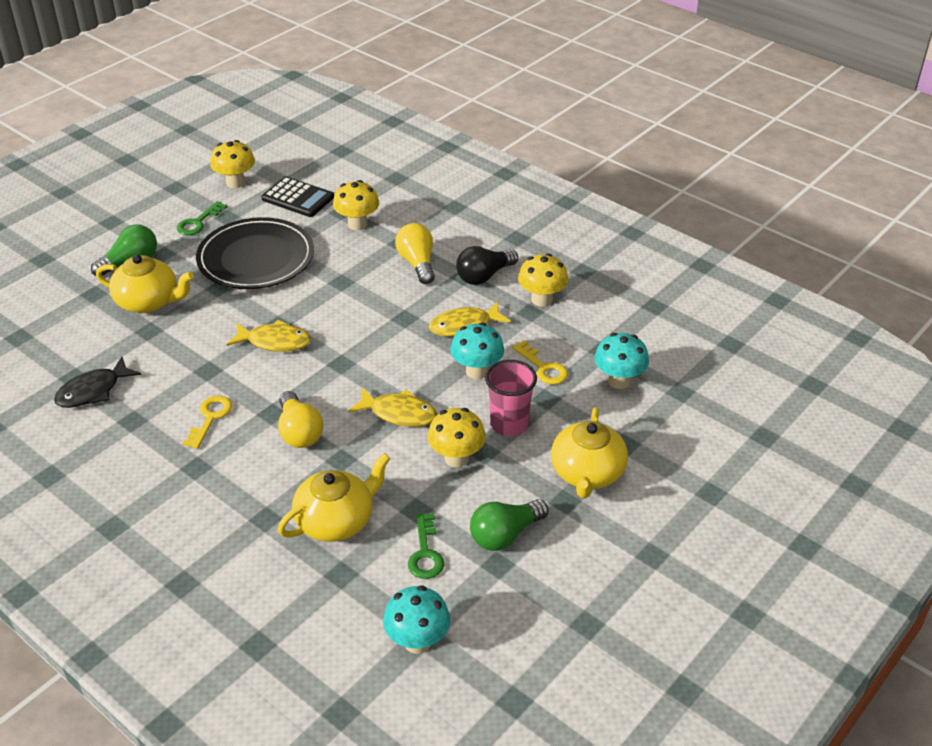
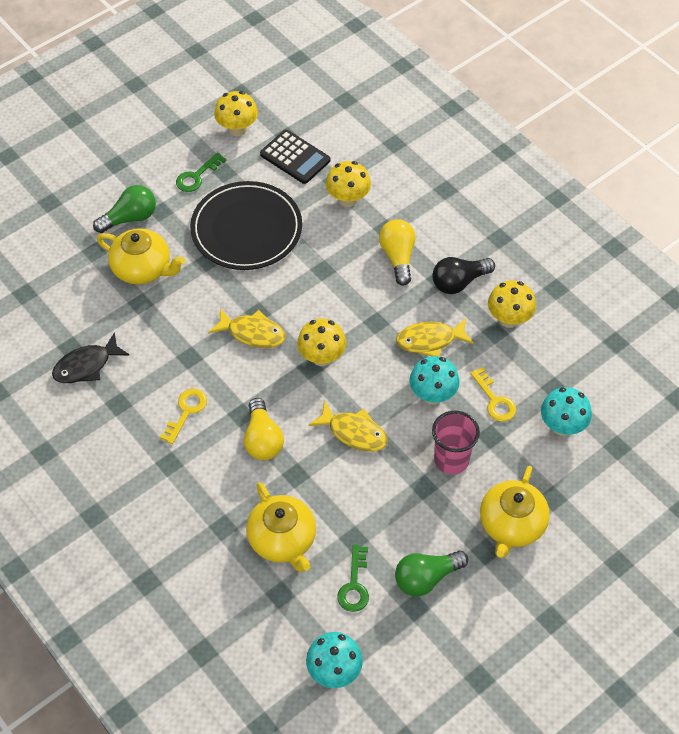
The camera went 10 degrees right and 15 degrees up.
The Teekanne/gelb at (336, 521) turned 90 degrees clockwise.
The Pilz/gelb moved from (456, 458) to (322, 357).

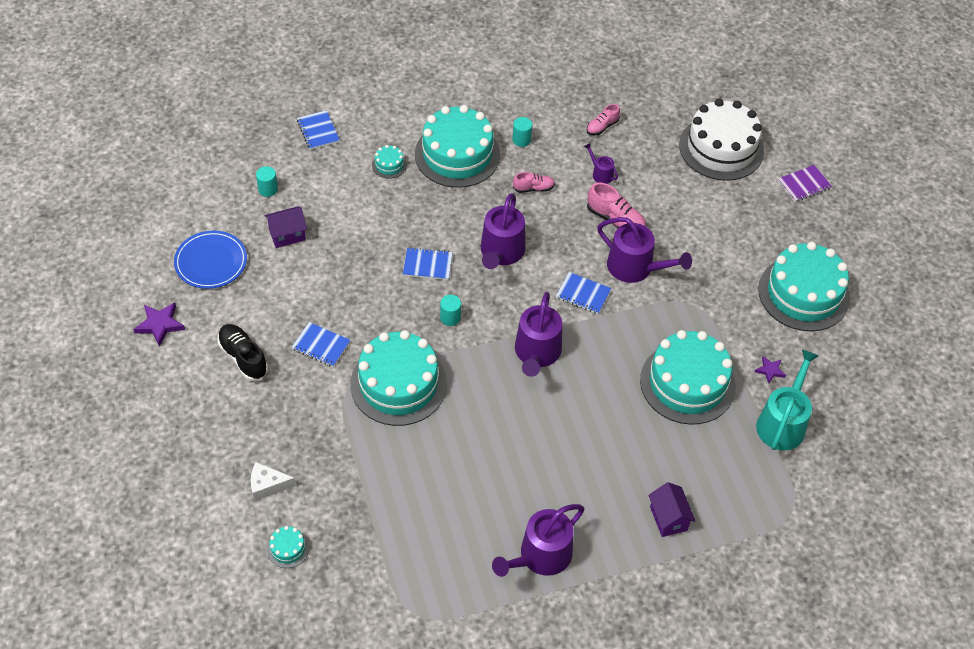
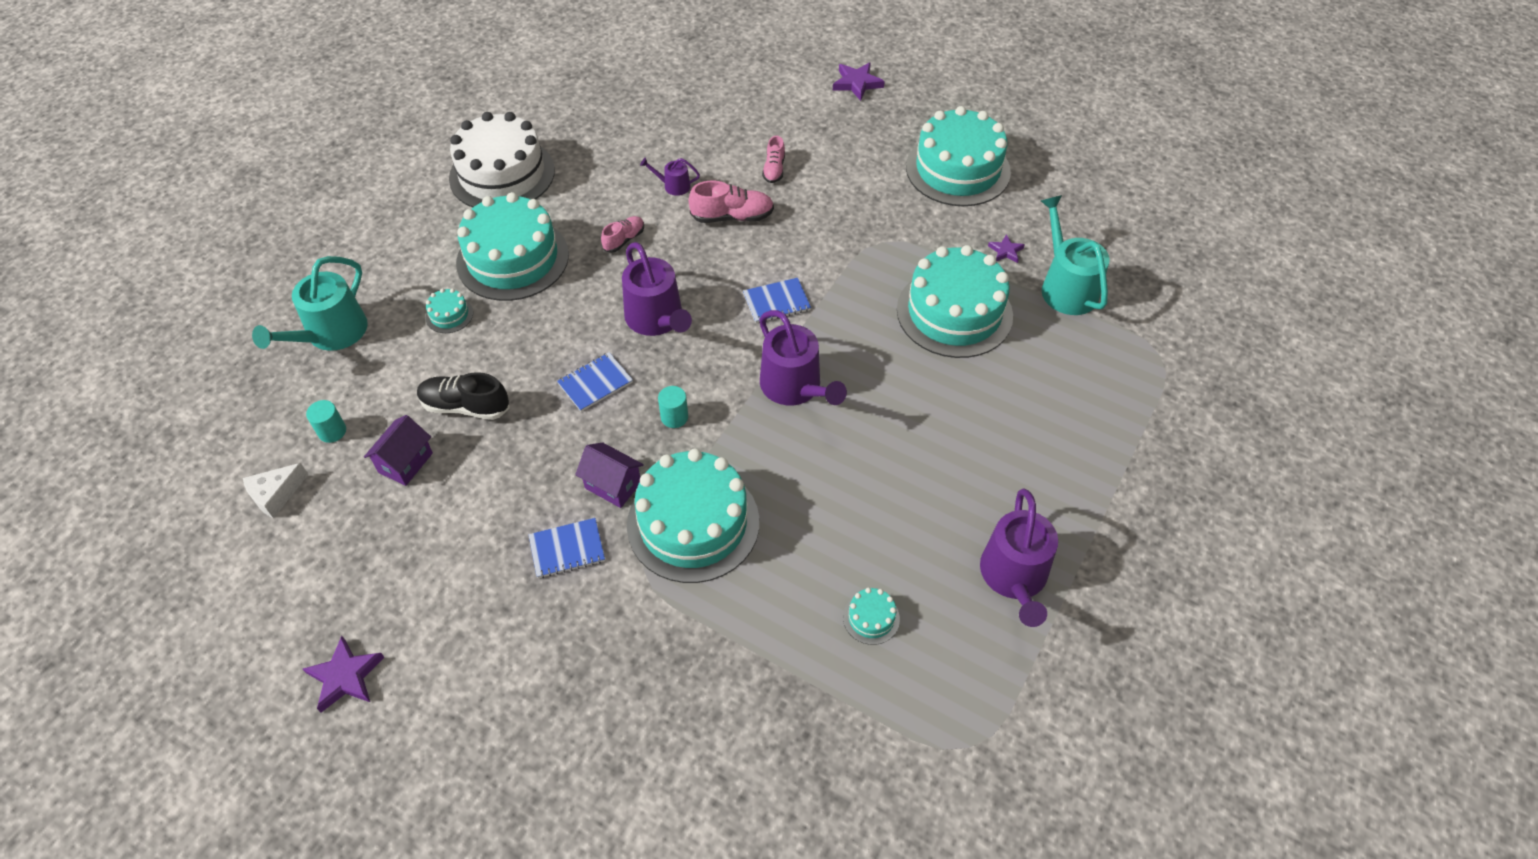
The camera went 40 degrees left and 0 degrees up.
The Teller/blau at (211, 262) disappeared.
The Schuh/schwarz moved from (243, 358) to (465, 406).
The Käse/weiß moved from (267, 485) to (276, 495).
The Kuchen/türkis moved from (288, 548) to (871, 618).
The Notizbuch/blau at (318, 131) was replaced by the Gießkanne/türkis at (331, 334).
The Vollzylinder/türkis at (521, 140) disappeared.
The Schuh/rosa moved from (602, 127) to (774, 169).
The Gießkanne/lila at (635, 267) disappeared.
The Haus/lila moved from (668, 518) to (613, 485).
The Kuchen/weiß moved from (721, 148) to (502, 174).
The Notizbuch/lila at (804, 185) was replaced by the Stern/lila at (857, 83).

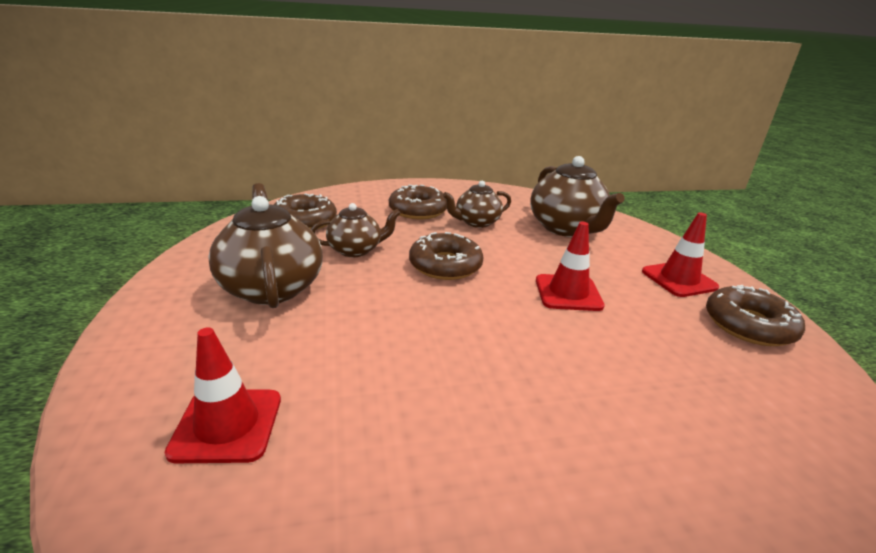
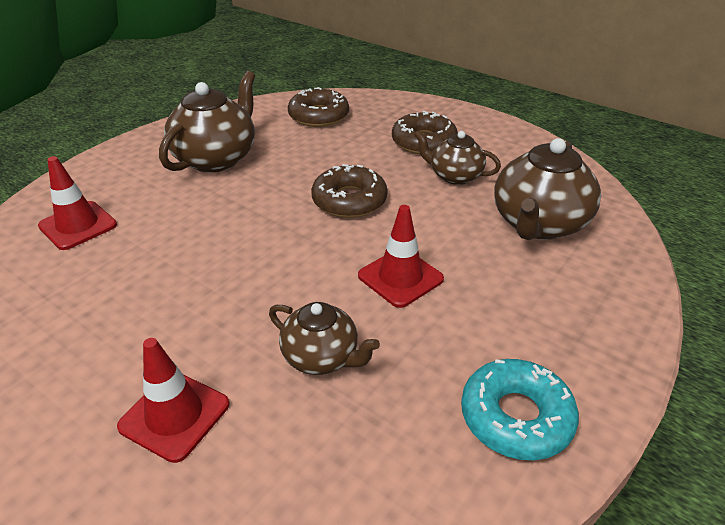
The camera went 50 degrees right and 10 degrees up.
The Teekanne/braun moved from (356, 250) to (322, 357).
The Leitkegel/rot moved from (679, 279) to (174, 415).
The Donut/braun at (748, 325) became the Donut/türkis at (516, 417).

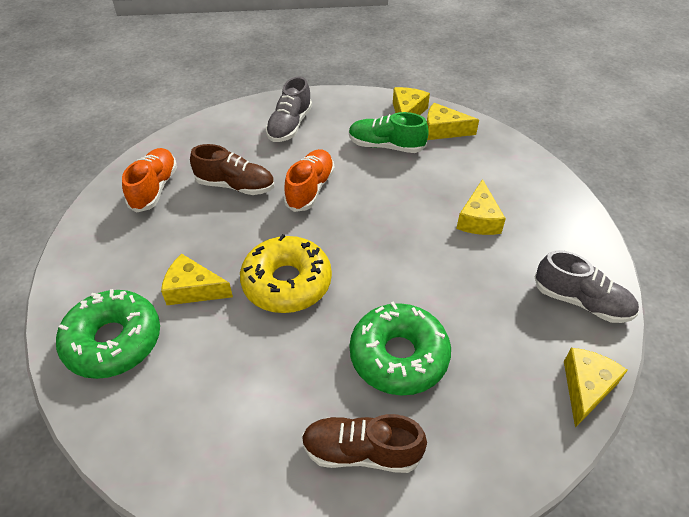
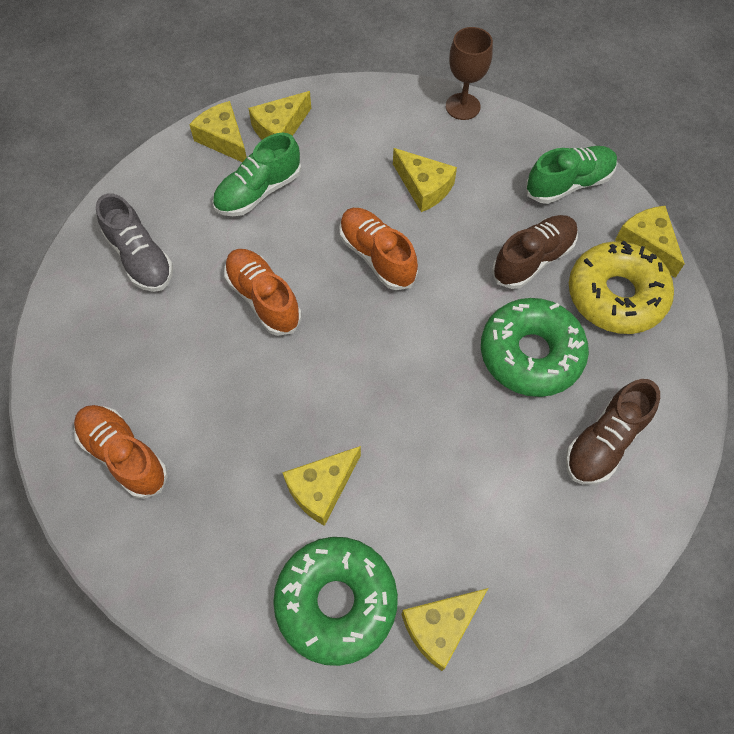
The camera went 55 degrees left and 15 degrees up.
The Schuh/braun moved from (235, 186) to (533, 259).
The Donut/gelb moved from (287, 283) to (615, 295).
The Schuh/grau at (581, 301) became the Schuh/grün at (568, 184).
The Schuh/orange at (377, 256) appeared.
The Käse/gelb at (440, 627) appeared.
The Kelch/braun at (462, 106) appeared.

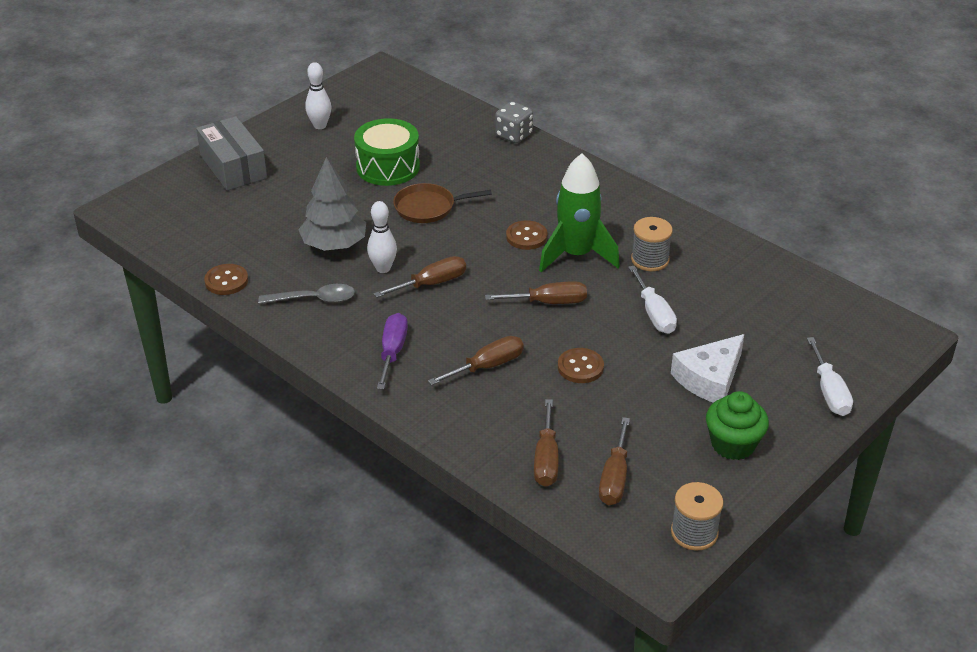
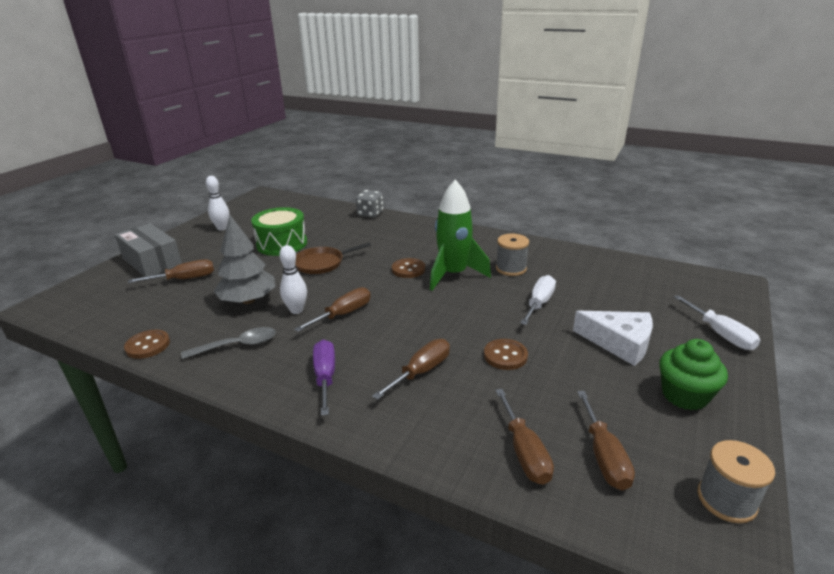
The camera went 15 degrees left and 10 degrees down.
The Schraubenzieher/braun moved from (549, 302) to (185, 279).
The Schraubenzieher/weiß at (654, 314) turned 120 degrees counterclockwise.
The Käse/weiß at (710, 378) turned 90 degrees counterclockwise.

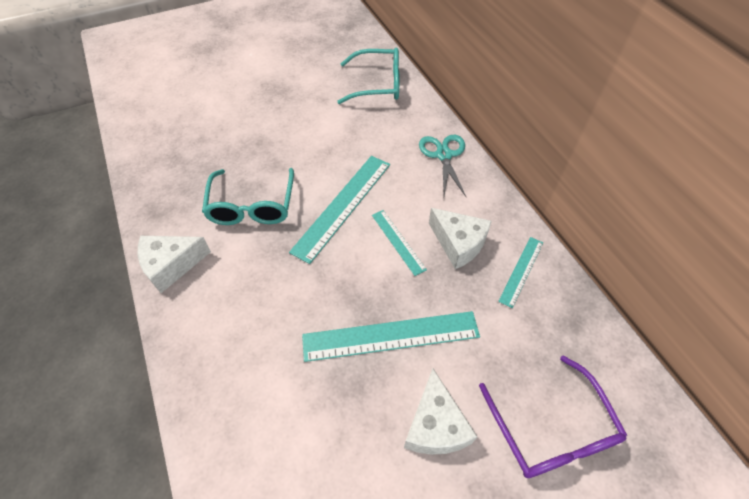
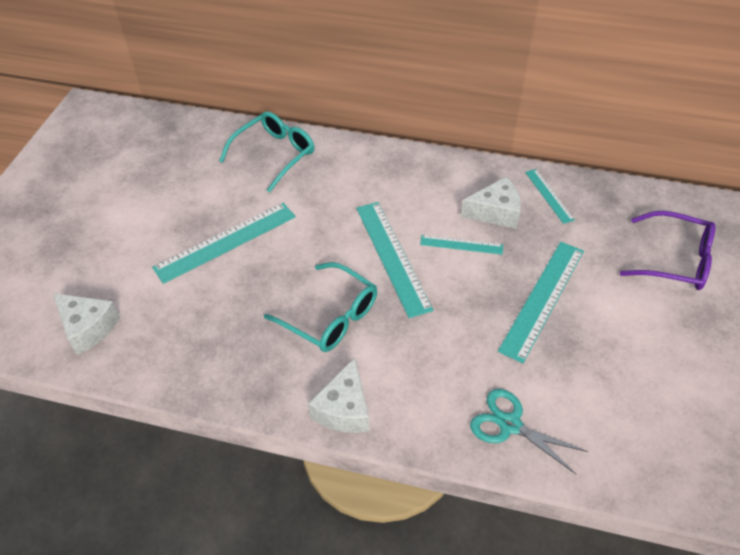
The camera went 50 degrees left and 5 degrees down.
The Käse/weiß moved from (435, 425) to (88, 328).
The Schere/türkis moved from (444, 155) to (510, 424).
The Lineal/türkis at (226, 241) appeared.

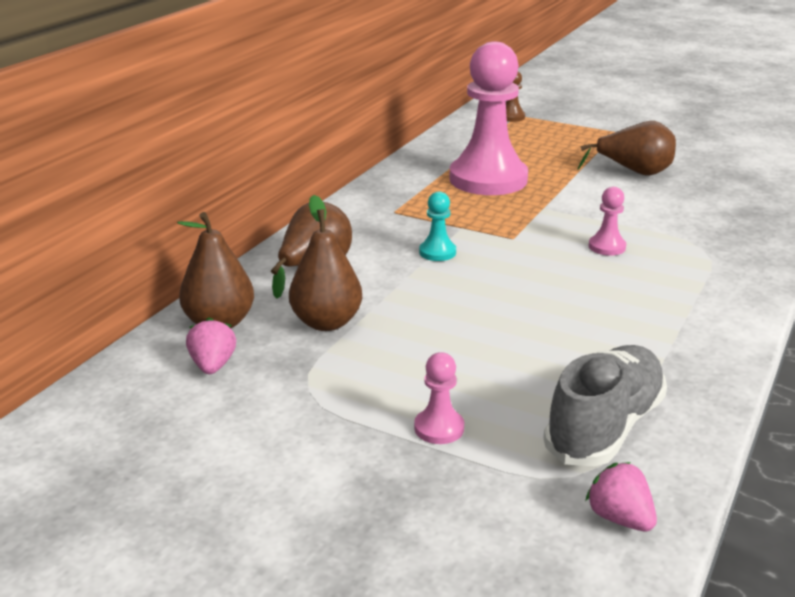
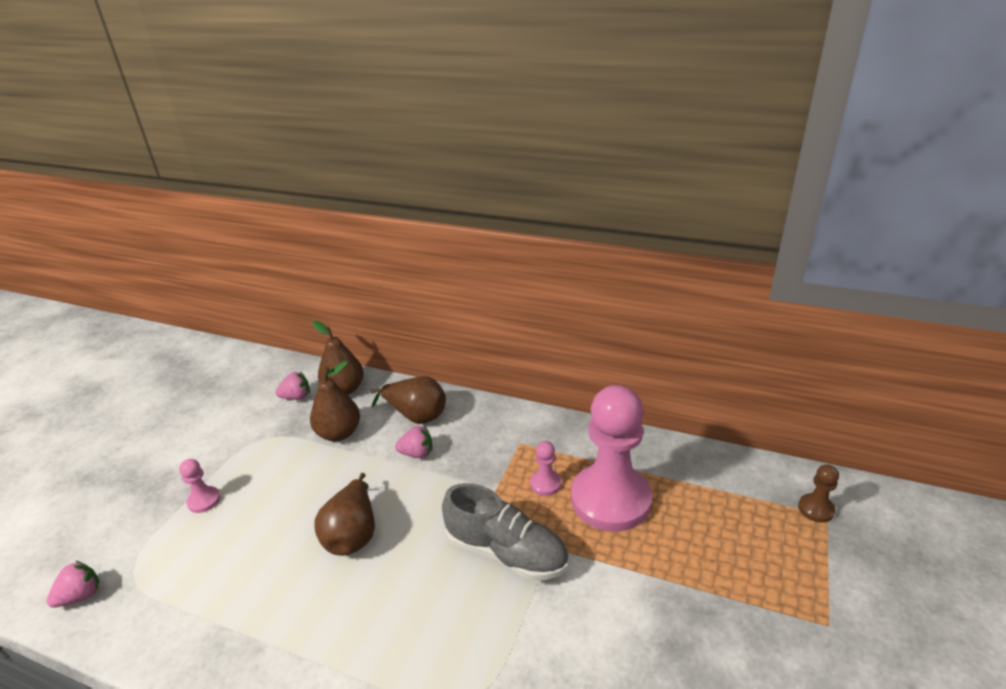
The camera went 85 degrees right and 5 degrees up.
The Bauer/türkis at (437, 252) disappeared.
The Schuh/grau moved from (605, 427) to (506, 552).
The Birne/braun moved from (634, 172) to (353, 534).
The Bauer/rosa moved from (607, 247) to (545, 484).
The Erdbeere/rosa at (417, 453) appeared.

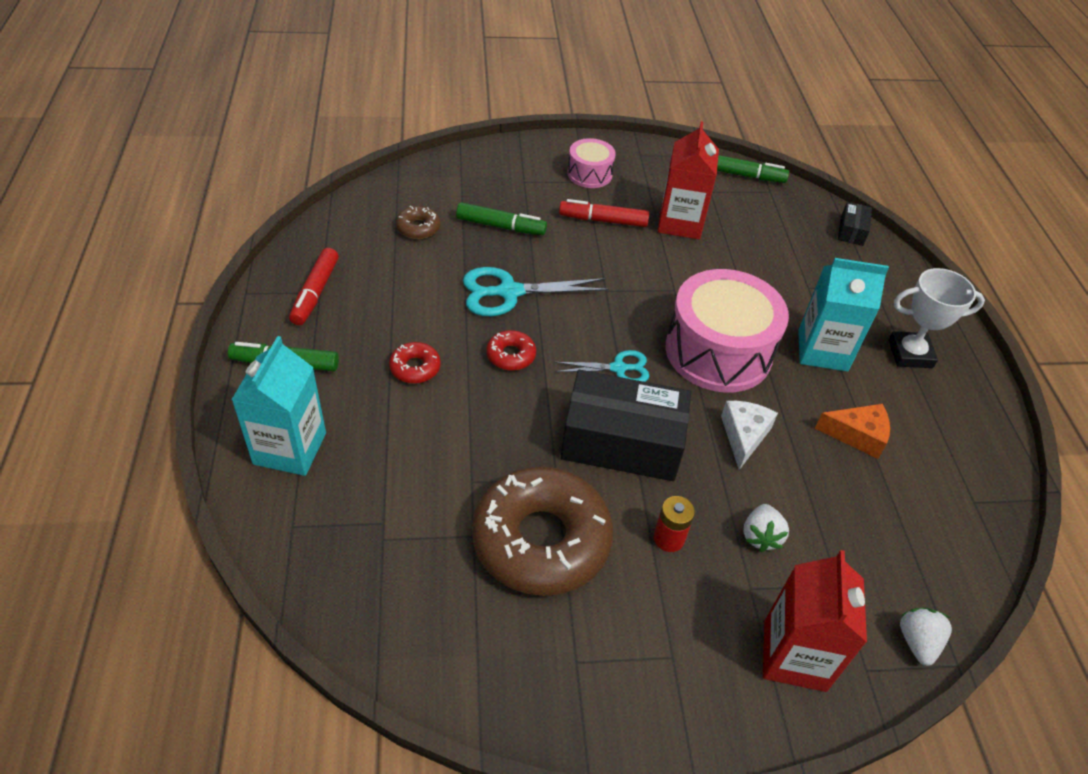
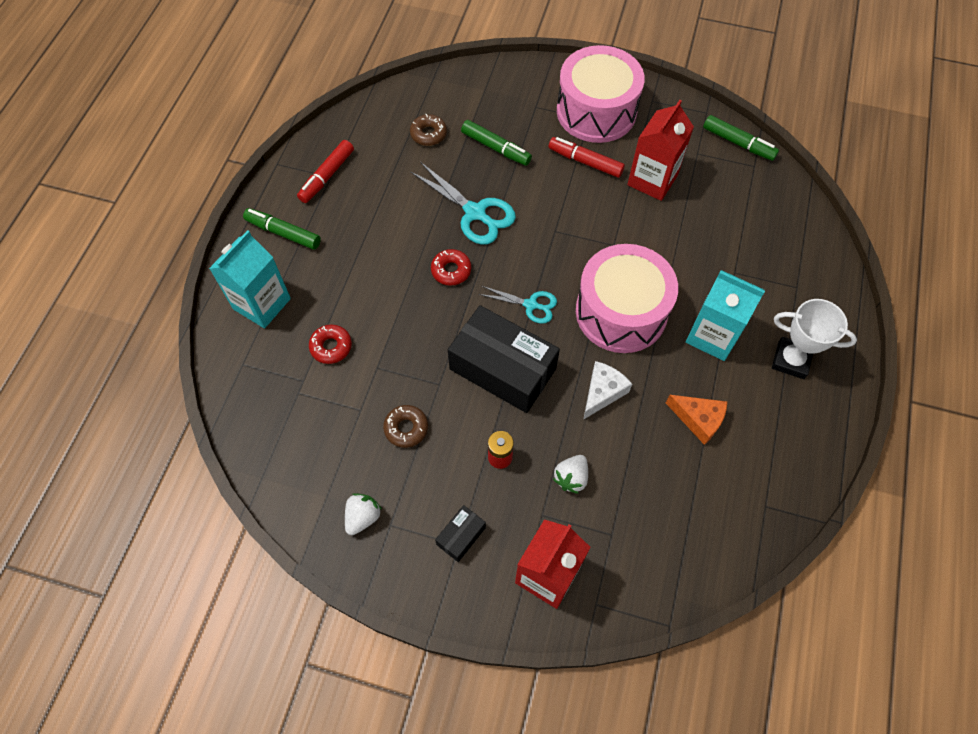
The camera went 25 degrees right and 15 degrees up.
The Donut/rot moved from (415, 368) to (331, 347).
The Schere/türkis at (509, 292) turned 150 degrees counterclockwise.
The Donut/braun at (541, 540) changed to 0.42 times the size.
The Trommel/rosa at (589, 174) changed to 1.96 times the size.
The Schachtel/schwarz moved from (851, 231) to (461, 536).
The Erdbeere/weiß moved from (917, 642) to (363, 517).

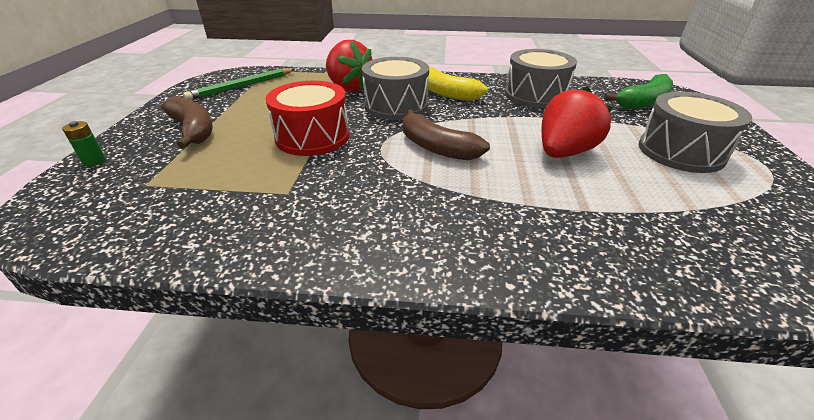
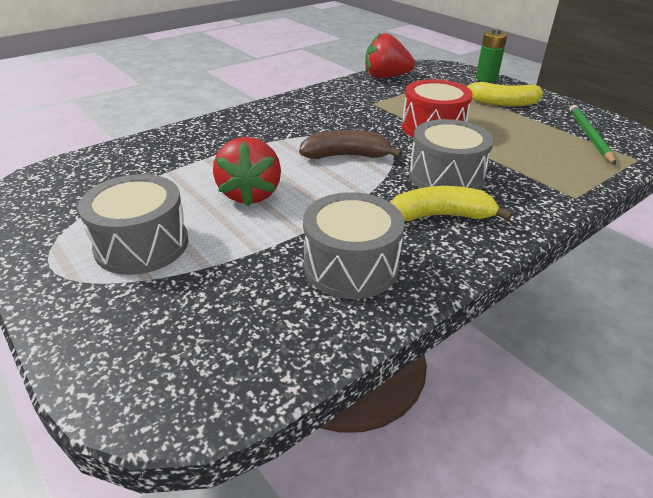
The camera went 135 degrees right and 0 degrees up.
The Batterie/grün at (94, 161) changed to 1.70 times the size.
The Banane/braun at (193, 130) became the Banane/gelb at (501, 103).
The Erdbeere/rot moved from (349, 88) to (385, 77).
The Banane/grün at (643, 102) disappeared.

